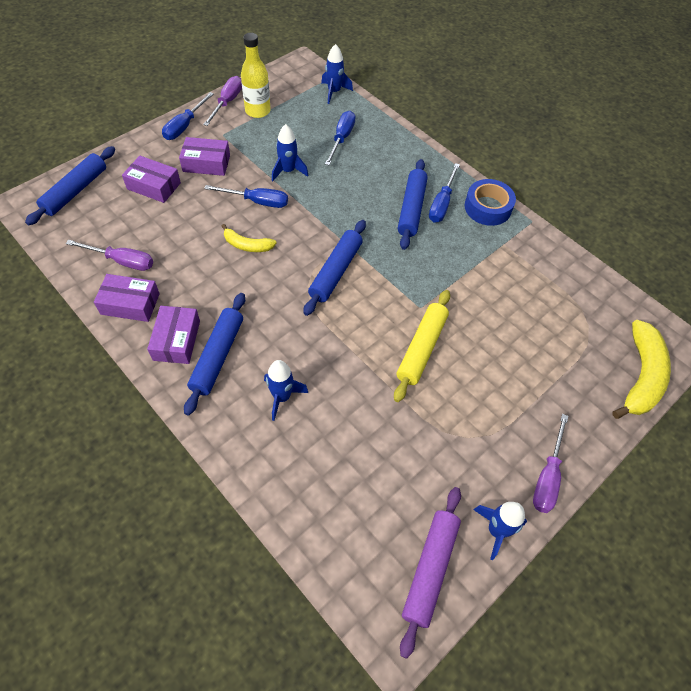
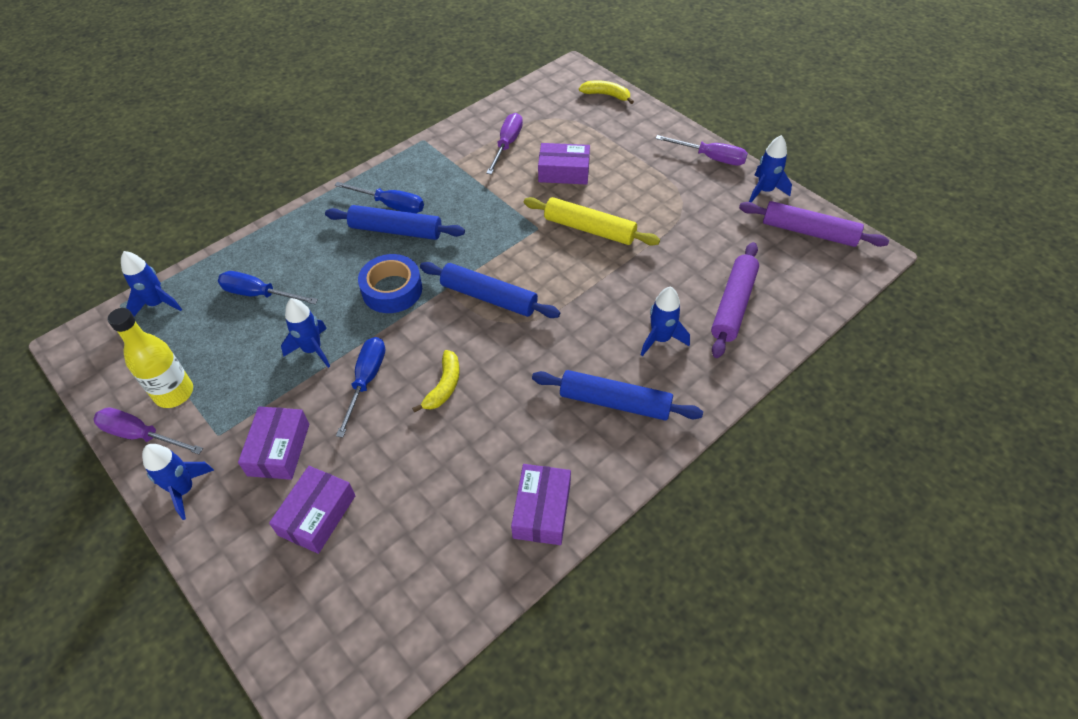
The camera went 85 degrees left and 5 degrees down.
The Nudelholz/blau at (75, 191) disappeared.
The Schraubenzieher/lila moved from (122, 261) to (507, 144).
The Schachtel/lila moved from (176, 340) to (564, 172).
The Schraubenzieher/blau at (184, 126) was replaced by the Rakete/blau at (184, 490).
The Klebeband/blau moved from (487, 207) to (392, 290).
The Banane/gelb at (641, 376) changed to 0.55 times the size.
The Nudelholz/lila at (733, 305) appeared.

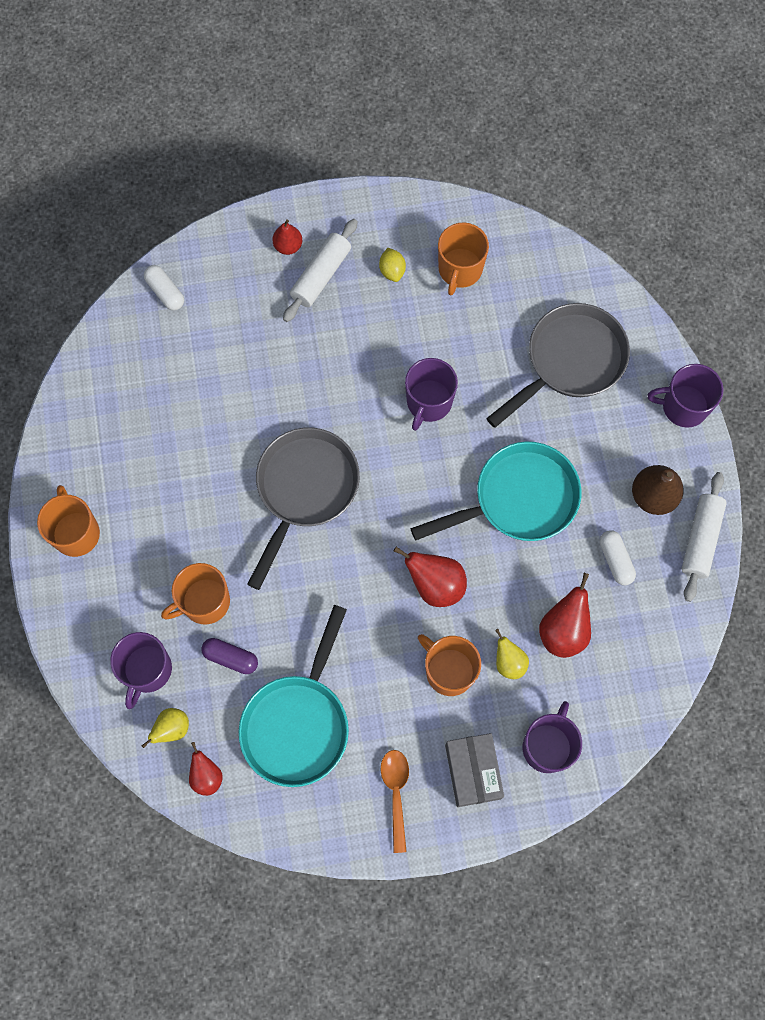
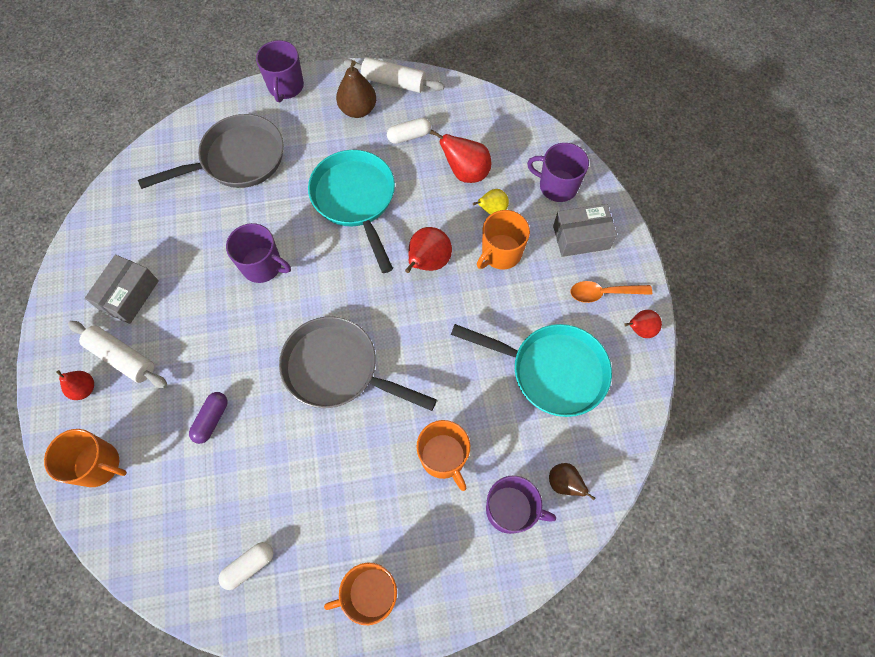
The camera went 90 degrees left and 5 degrees down.
The Birne/gelb at (172, 729) became the Birne/braun at (564, 483).
The Kapsel/weiß moved from (165, 292) to (249, 566).
The Birne/rot moved from (206, 776) to (640, 329).
The Kapsel/lila moved from (230, 658) to (211, 420).
The Zitrone/gelb at (392, 271) was replaced by the Schachtel/grau at (129, 295).
The Tasse/orange moved from (460, 270) to (99, 465).
The Pfanne/grau at (570, 361) turned 105 degrees clockwise.

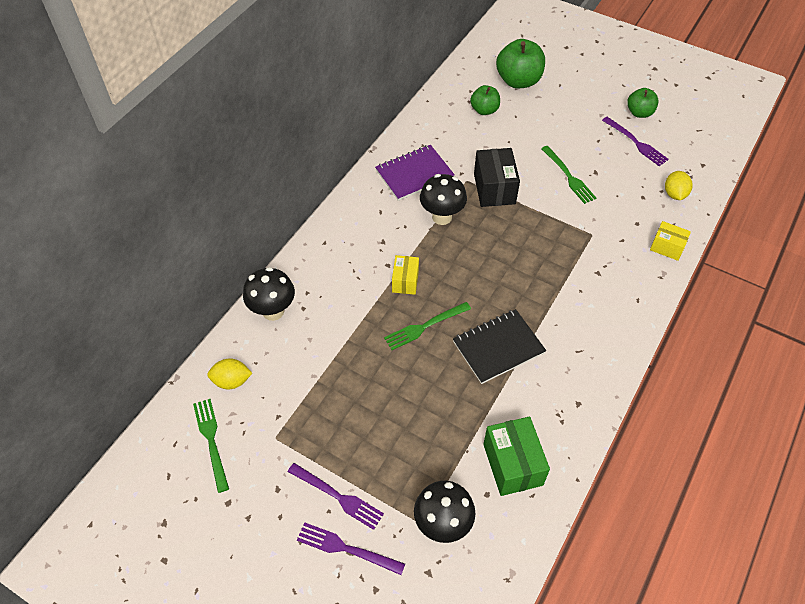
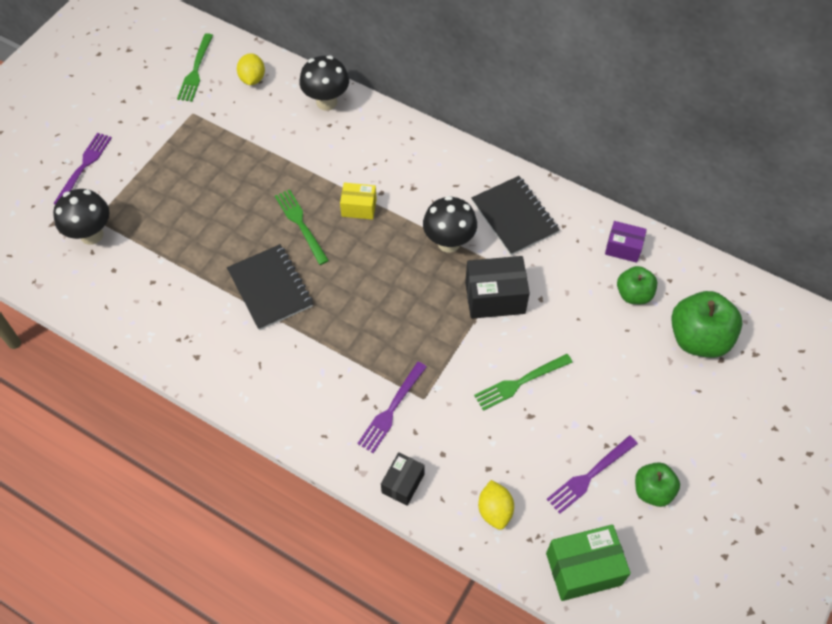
The camera went 90 degrees right and 5 degrees up.
The Gabel/grün at (211, 440) turned 120 degrees clockwise.
The Gabel/lila moved from (338, 497) to (391, 410).
The Notizbuch/lila at (414, 174) became the Notizbuch/schwarz at (514, 217).
The Schachtel/grün moved from (512, 464) to (583, 569).
The Schachtel/gelb at (667, 247) became the Schachtel/schwarz at (403, 483).
The Zitrone/gelb at (674, 194) turned 75 degrees clockwise.
The Schachtel/lila at (623, 248) appeared.

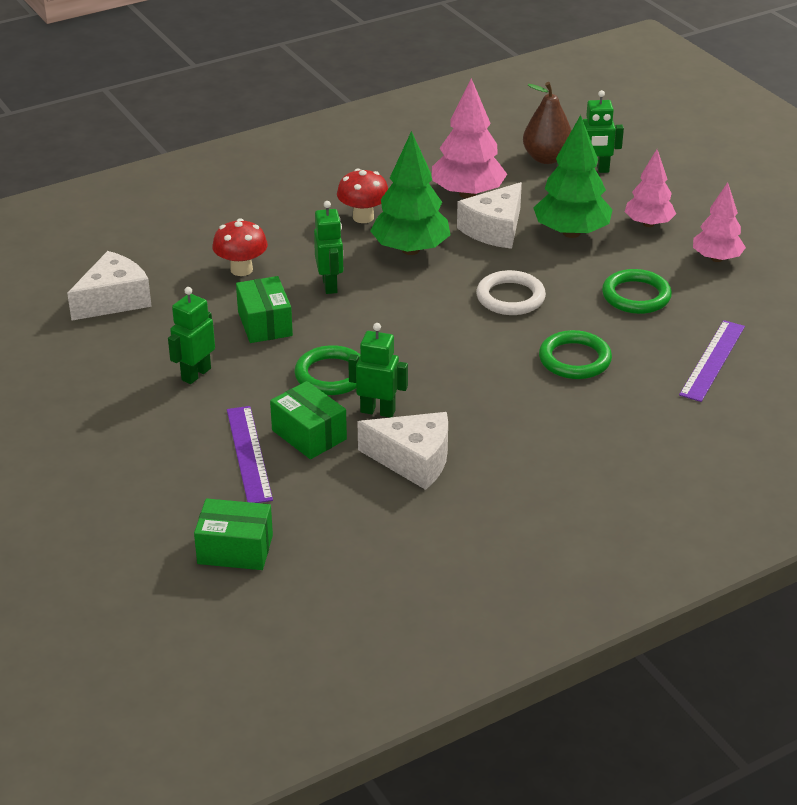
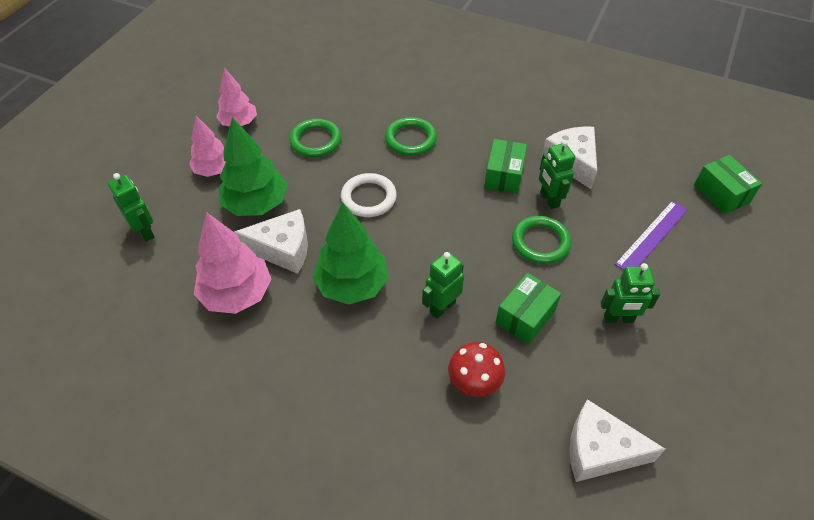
The camera went 125 degrees left and 15 degrees up.
The Schachtel/grün moved from (309, 435) to (504, 176).
The Pilz/rot at (363, 217) disappeared.
The Birne/braun at (546, 158) disappeared.
The Lineal/lila at (712, 360) disappeared.

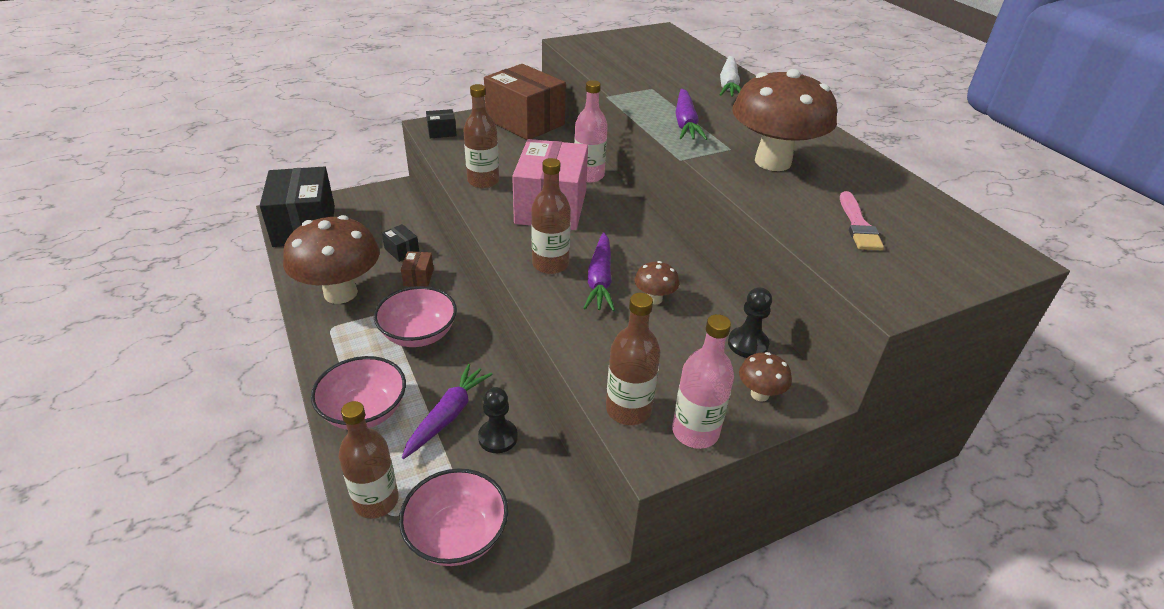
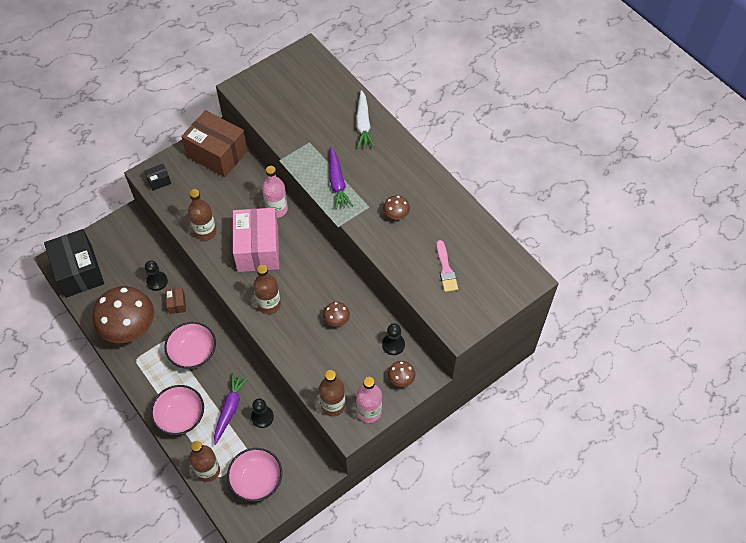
The camera went 10 degrees left and 20 degrees up.
The Schachtel/schwarz at (402, 251) was replaced by the Bauer/schwarz at (157, 281).
The Karotte/lila at (600, 280) disappeared.
The Pilz/braun at (772, 162) changed to 0.42 times the size.

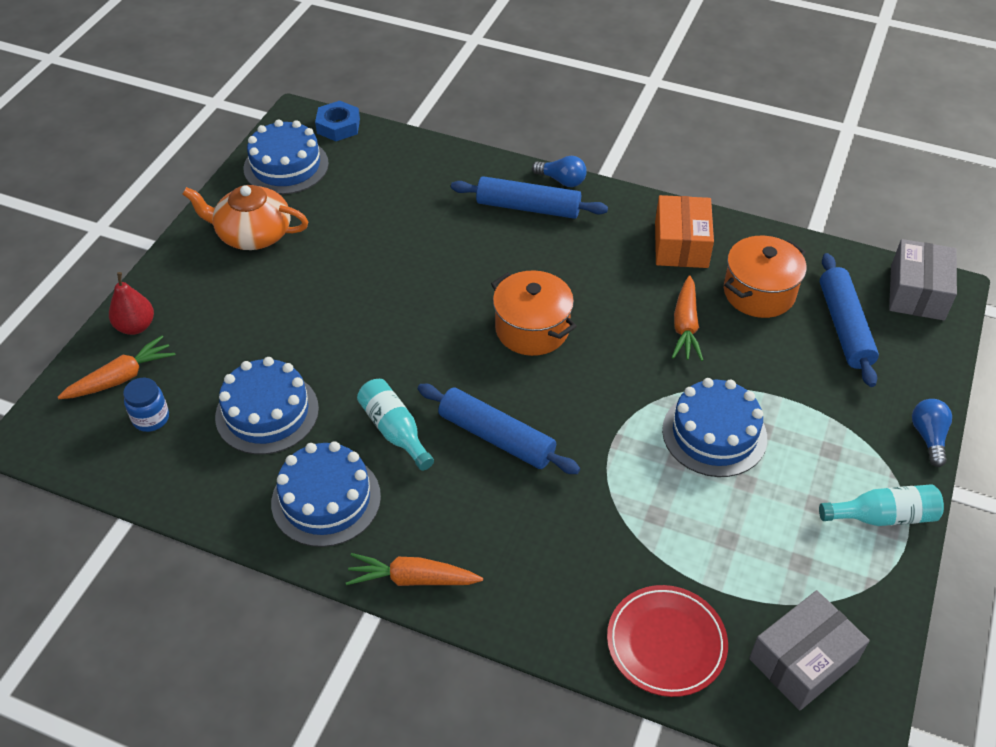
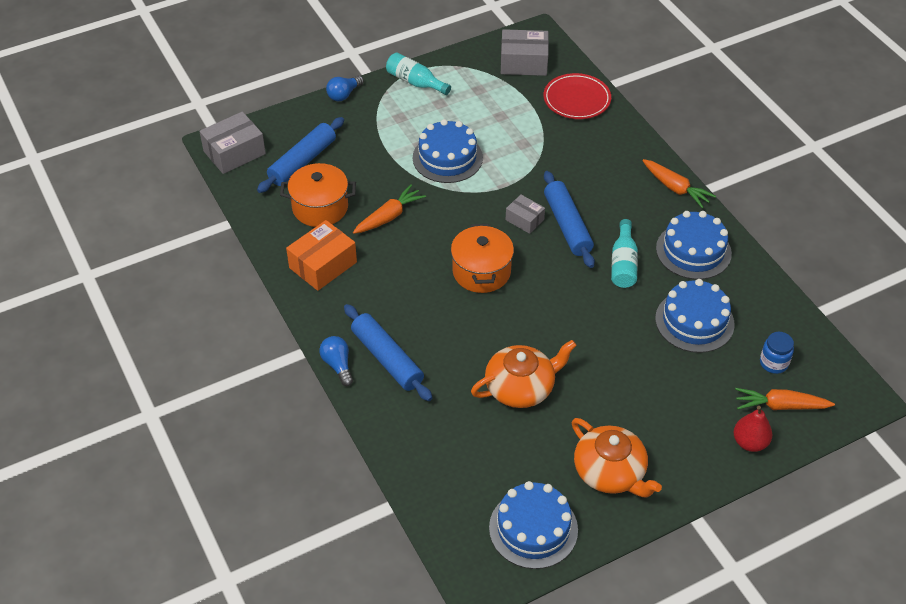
The camera went 140 degrees left and 0 degrees up.
The Sechskantmutter/blau at (338, 126) disappeared.
The Teekanne/orange at (521, 387) appeared.
The Schachtel/grau at (524, 220) appeared.

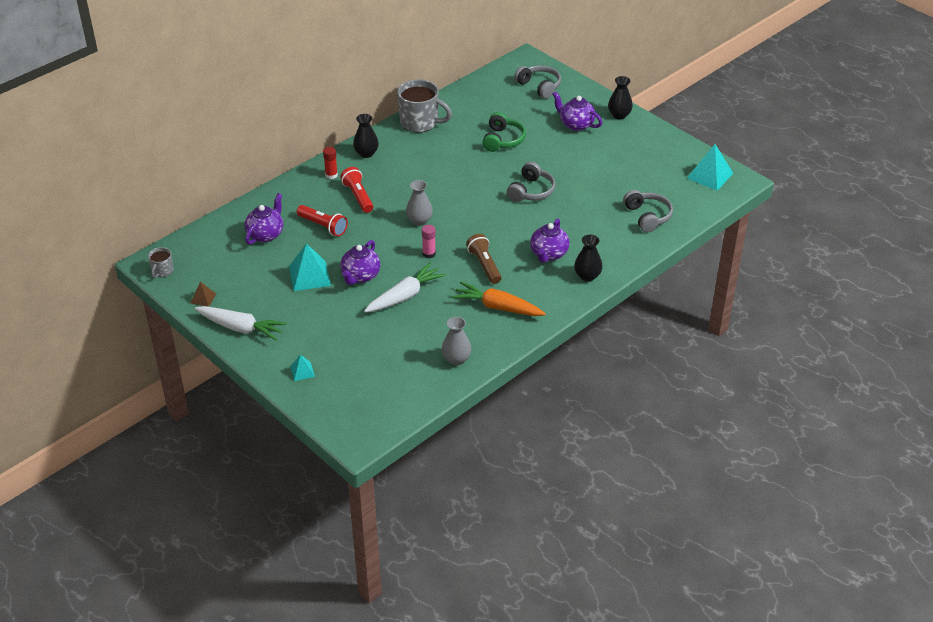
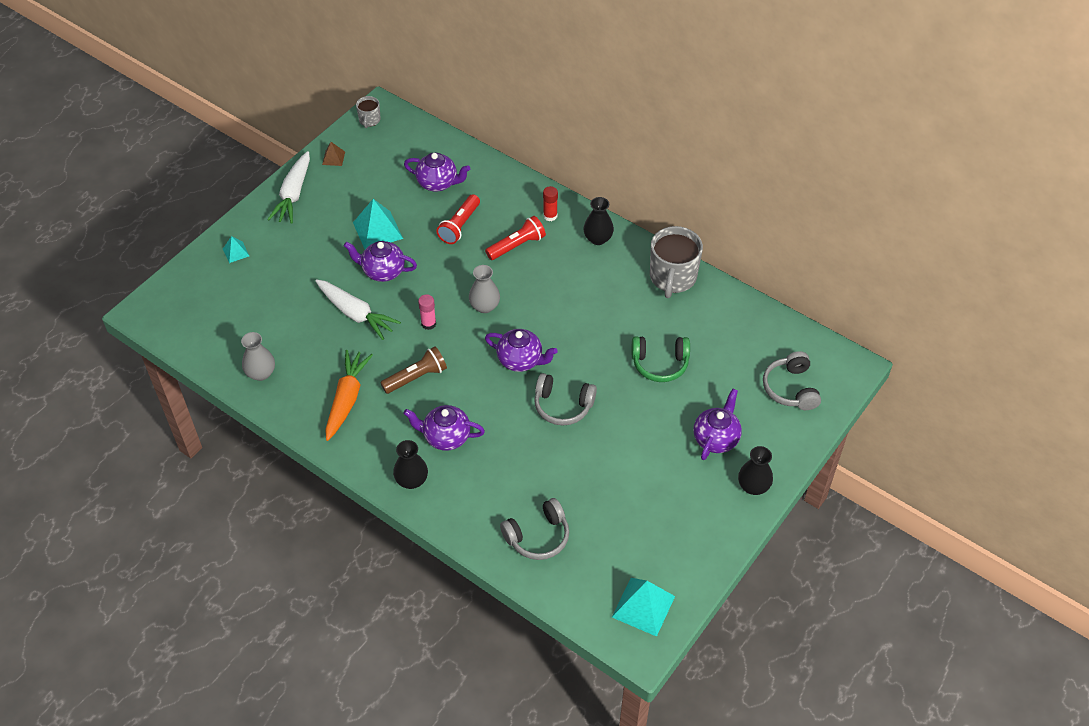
The camera went 80 degrees right and 10 degrees up.
The Tasse/grau at (162, 271) turned 90 degrees counterclockwise.
The Kopfhörer/grau at (539, 86) turned 135 degrees clockwise.
The Teekanne/lila at (520, 360) appeared.

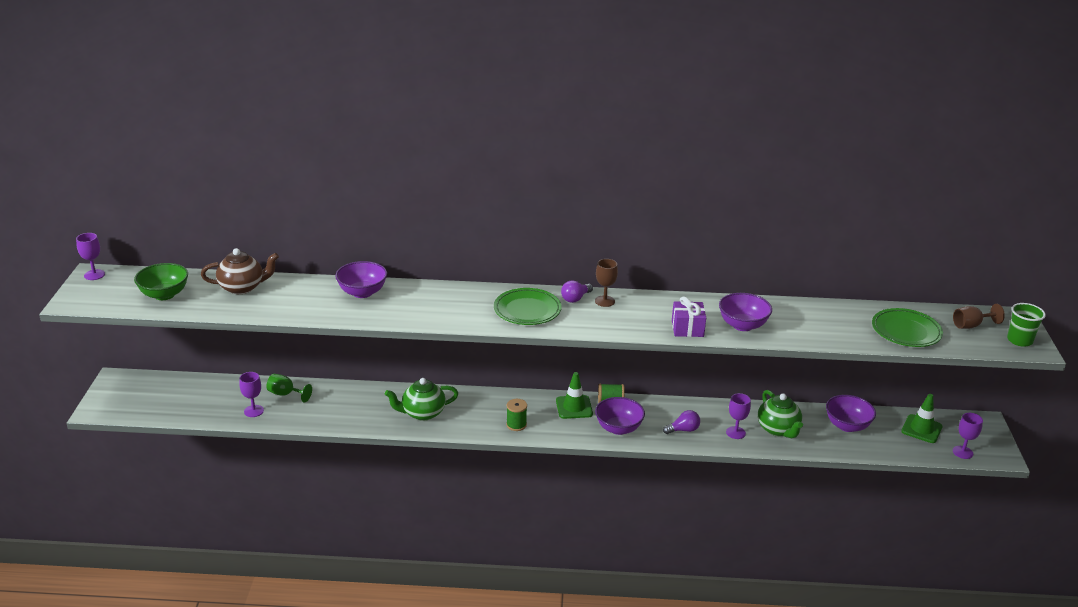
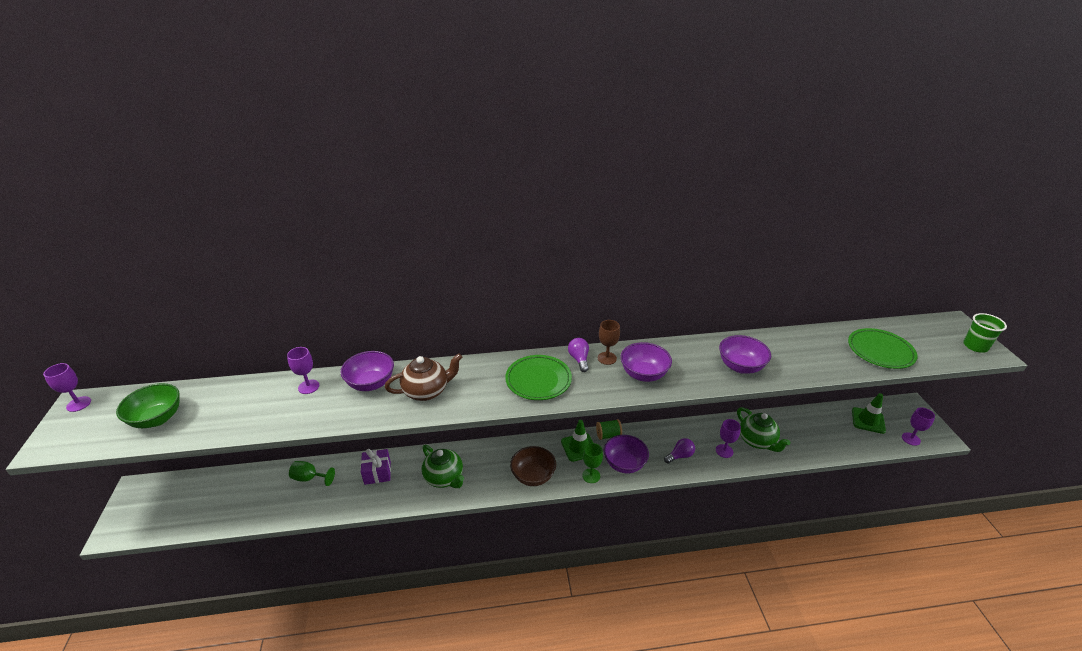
The camera went 10 degrees left and 5 degrees up.
The Teekanne/braun moved from (242, 287) to (426, 391).
The Kelch/lila moved from (254, 411) to (308, 387).
The Teekanne/grün at (422, 413) turned 105 degrees counterclockwise.
The Garnrolle/grün at (516, 425) was replaced by the Schüssel/braun at (533, 476).
The Glühbirne/lila at (575, 298) turned 135 degrees clockwise.
The Geschenk/lila moved from (687, 328) to (377, 473).
The Schüssel/lila moved from (847, 426) to (643, 374).
The Kelch/braun at (971, 325) disappeared.
The Kelch/grün at (591, 476) appeared.

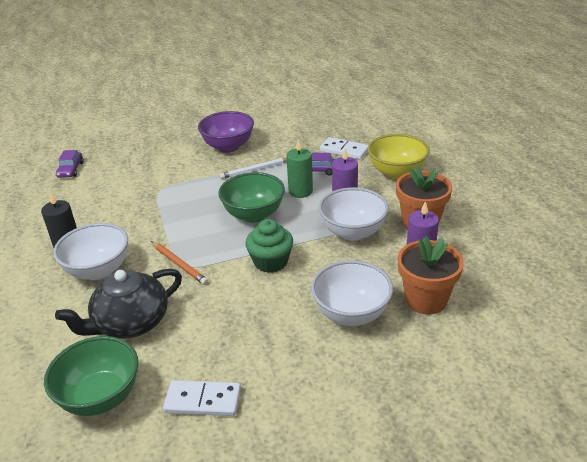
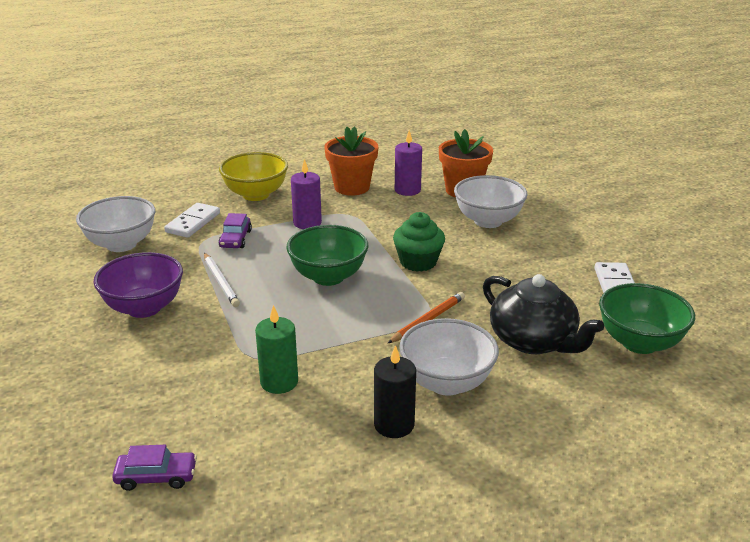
The camera went 95 degrees left and 5 degrees down.
The Kerze/grün moved from (300, 191) to (279, 382).
The Schüssel/weiß moved from (353, 232) to (121, 244).

